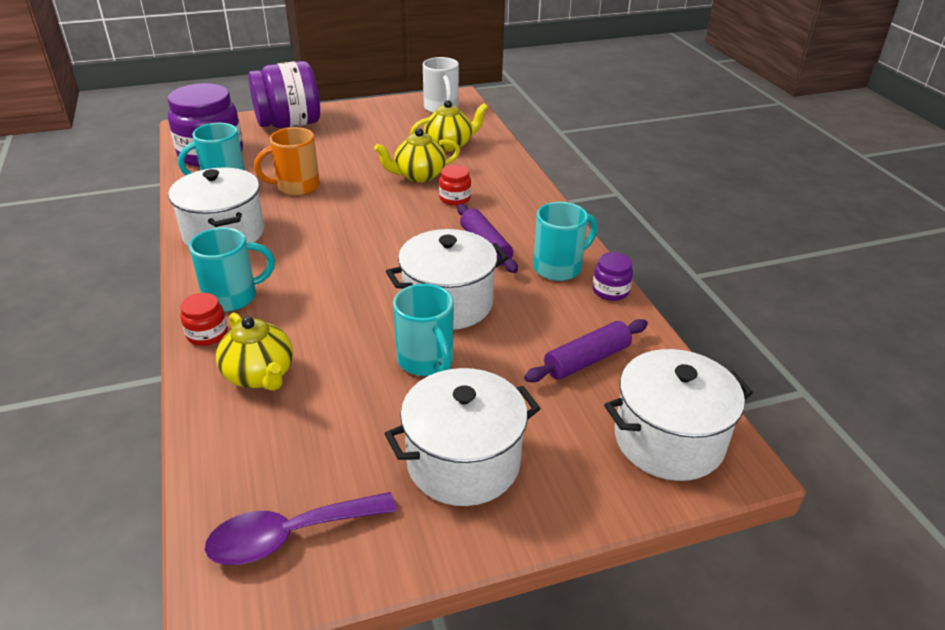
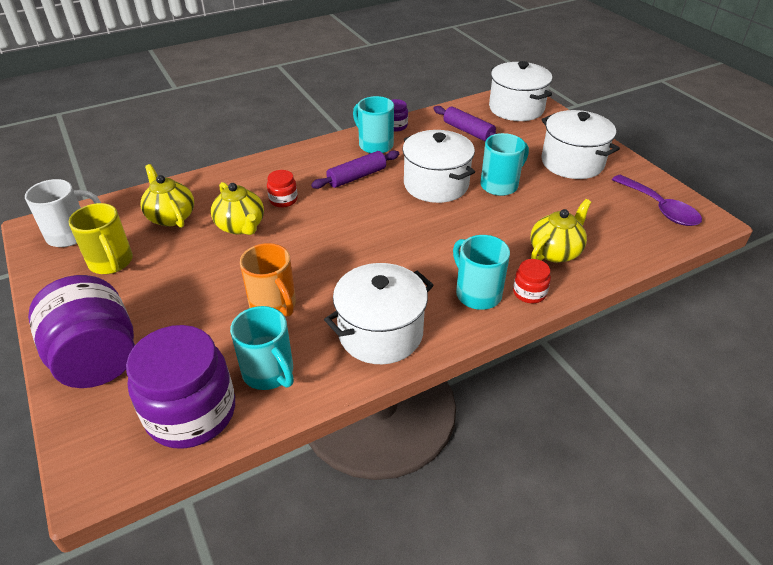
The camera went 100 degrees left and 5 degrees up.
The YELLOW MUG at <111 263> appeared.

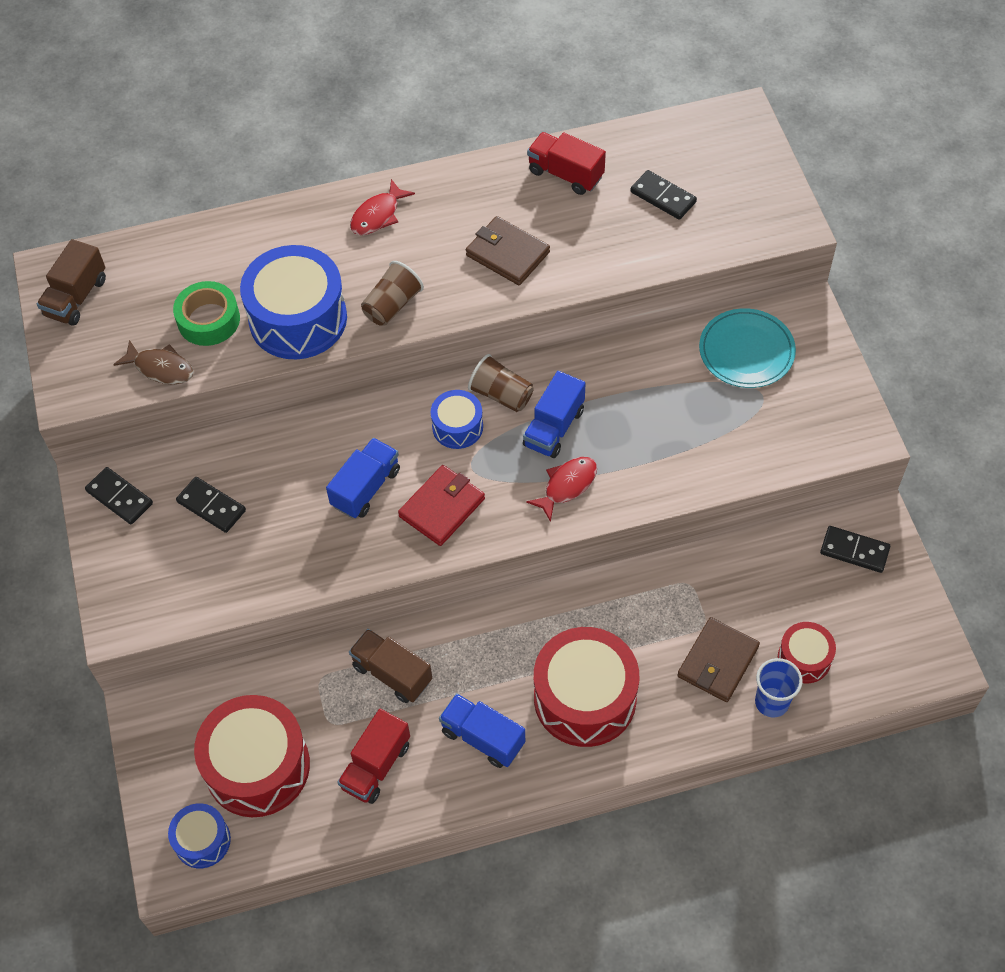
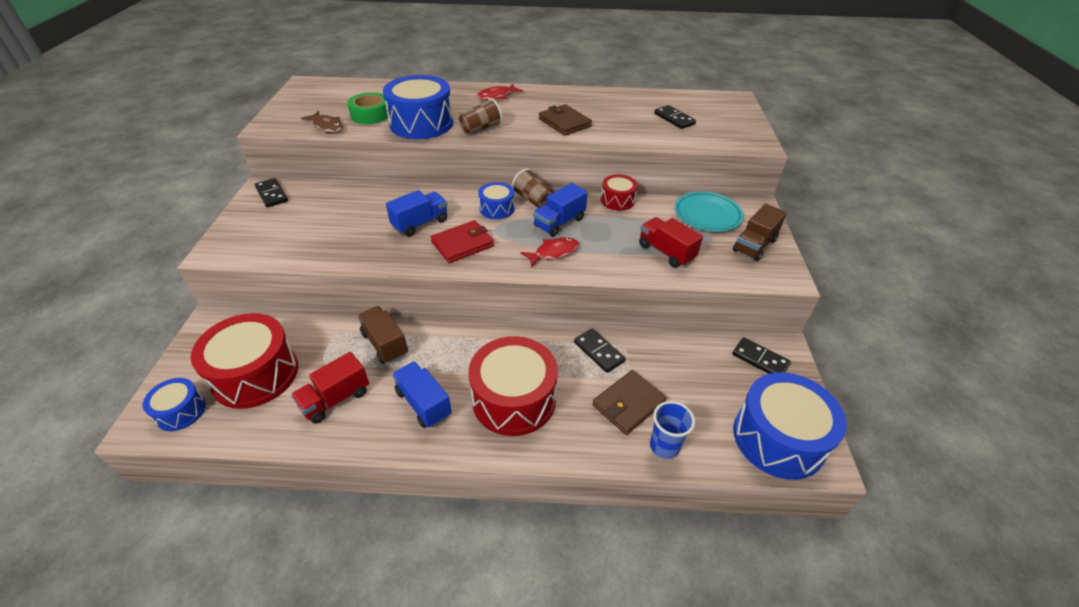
The camera went 15 degrees right and 15 degrees down.
The BLUE DRUM at <778 438> appeared.
The BROWN TRUCK moved from <76 297> to <754 245>.
The BLACK DOMINO moved from <211 506> to <599 352>.
The RED TRUCK moved from <565 174> to <666 252>.
The RED DRUM moved from <804 658> to <617 200>.

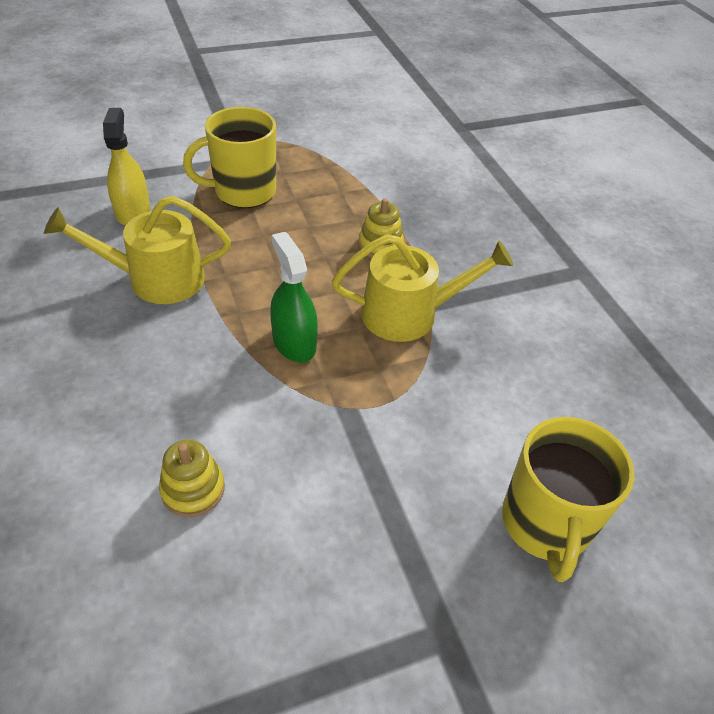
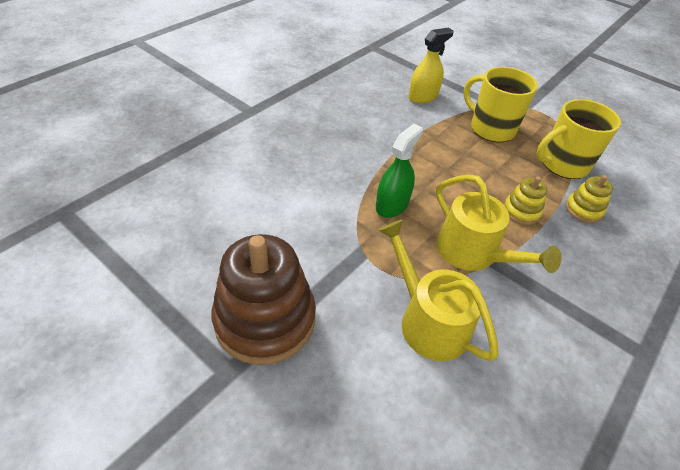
The camera went 60 degrees right and 0 degrees up.
The BROWN STACKING TOY at <265 319> appeared.
The YELLOW WATERING CAN moved from <156 279> to <428 321>.
The YELLOW STACKING TOY moved from <193 489> to <583 210>.
The YELLOW MUG moved from <546 524> to <563 164>.

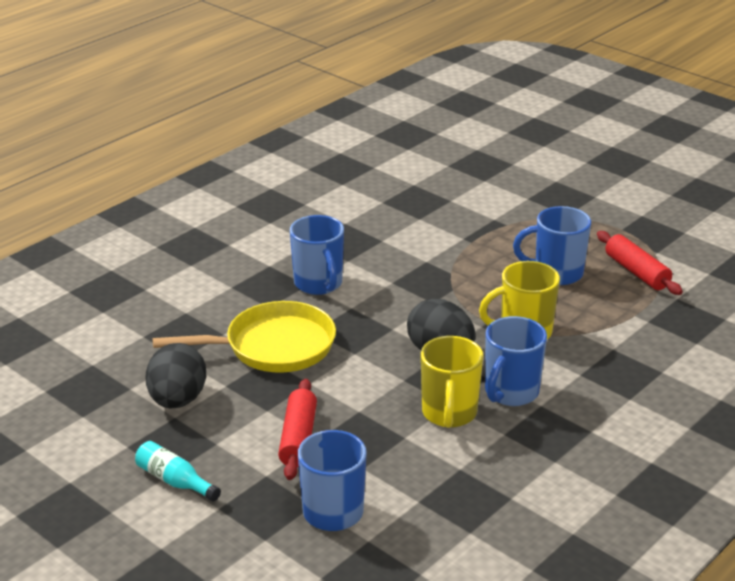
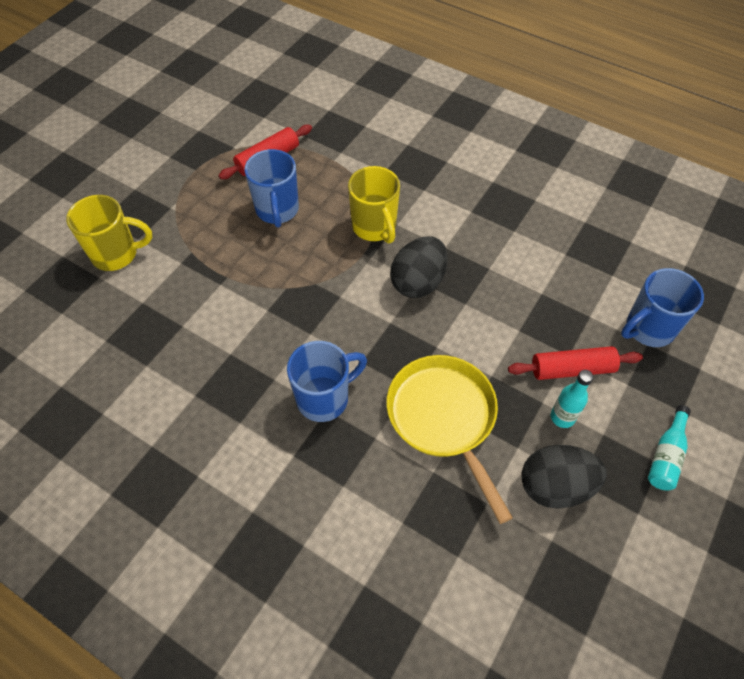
The camera went 100 degrees left and 25 degrees up.
The BLUE MUG at <510 393> disappeared.
The TURQUOISE BOTTLE at <562 417> appeared.
The YELLOW MUG moved from <449 414> to <116 254>.

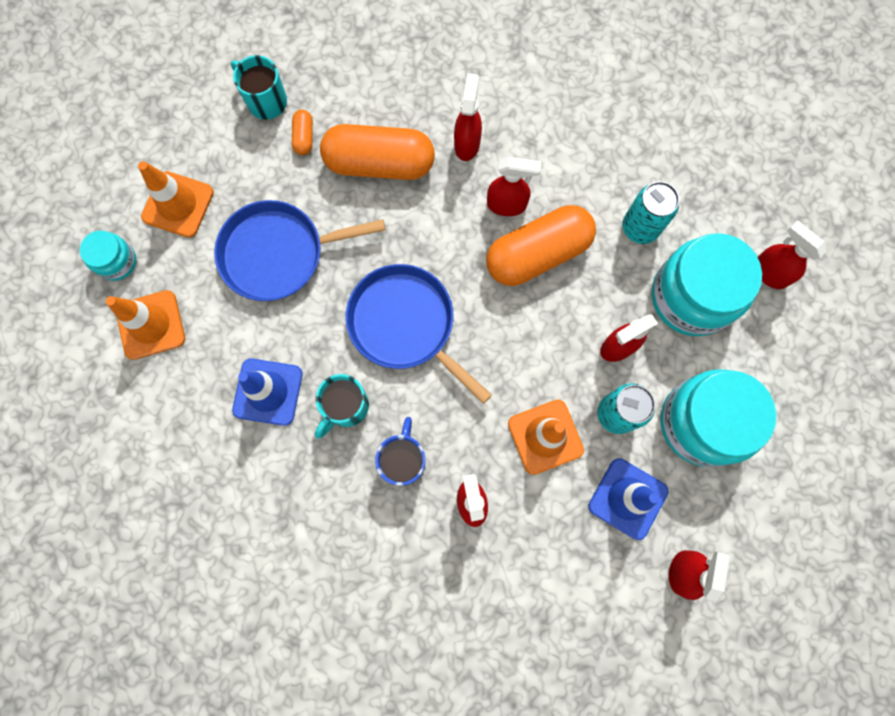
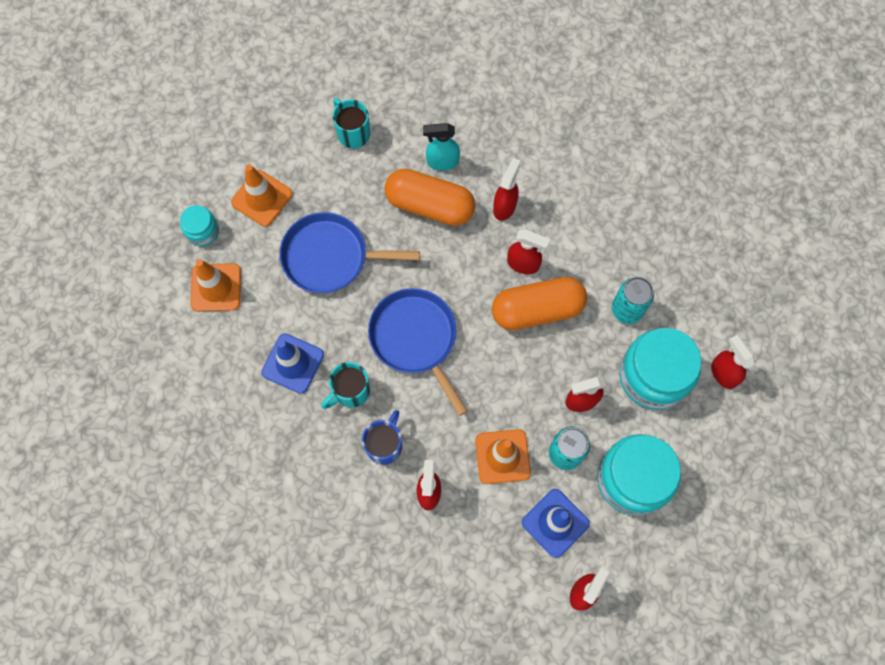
The camera went 15 degrees right and 5 degrees down.
The ORANGE CAPSULE at <304 137> disappeared.
The TURQUOISE SPRAY BOTTLE at <442 162> appeared.

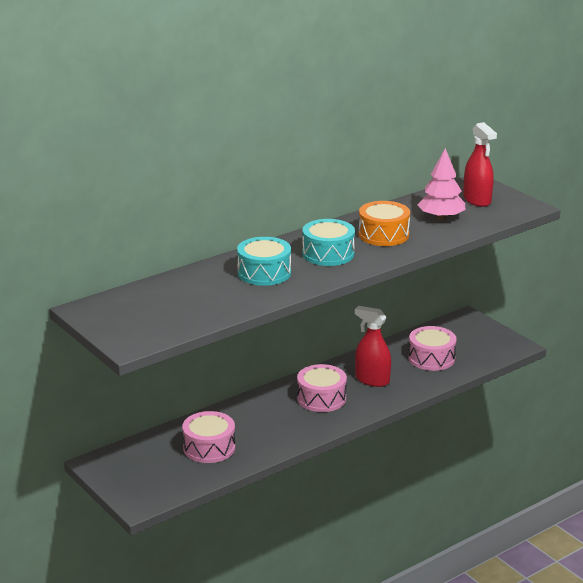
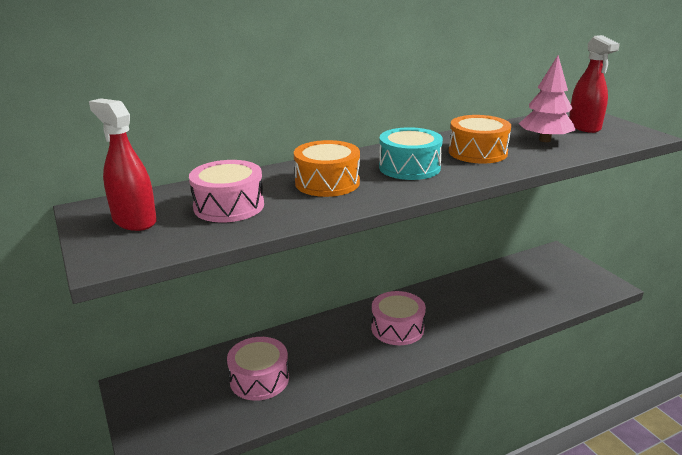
The camera went 10 degrees right and 0 degrees up.
The RED SPRAY BOTTLE moved from <372 380> to <134 221>.
The PINK DRUM moved from <431 358> to <229 206>.
The TURQUOISE DRUM at <264 273> became the ORANGE DRUM at <327 183>.

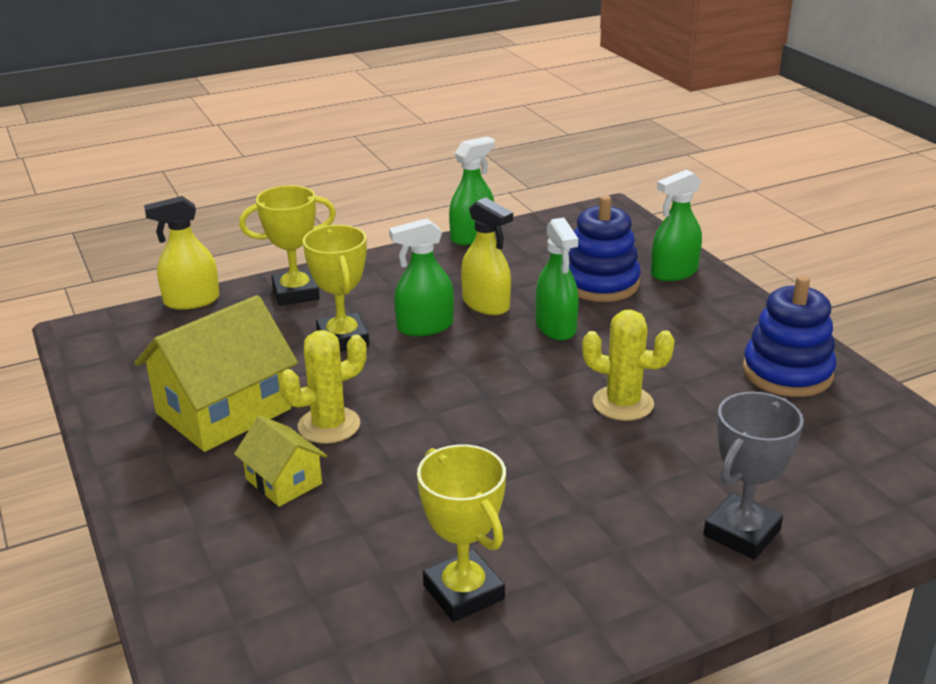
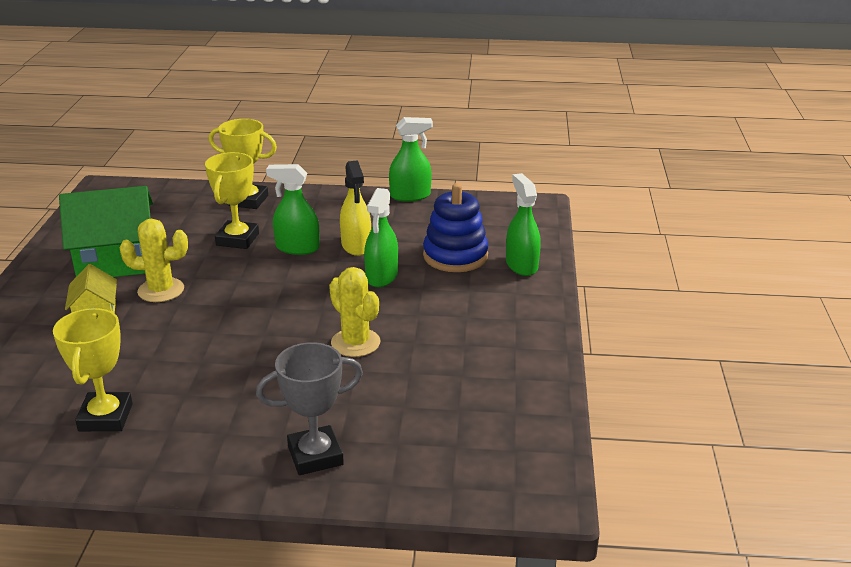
The camera went 30 degrees right and 0 degrees up.
The YELLOW SPRAY BOTTLE at <191 301> disappeared.
The BLUE STACKING TOY at <787 372> disappeared.
The YELLOW HOUSE at <223 411> became the GREEN HOUSE at <116 261>.
The GREEN SPRAY BOTTLE at <674 272> turned 75 degrees clockwise.

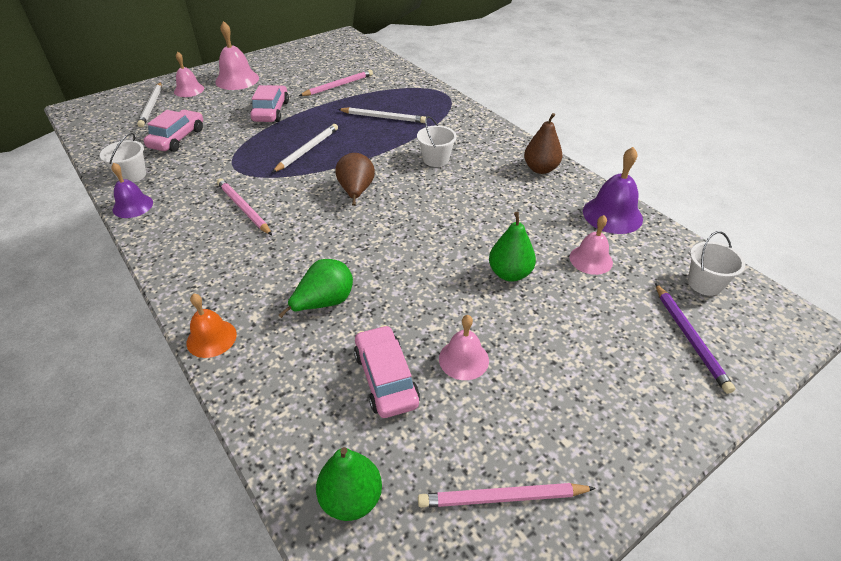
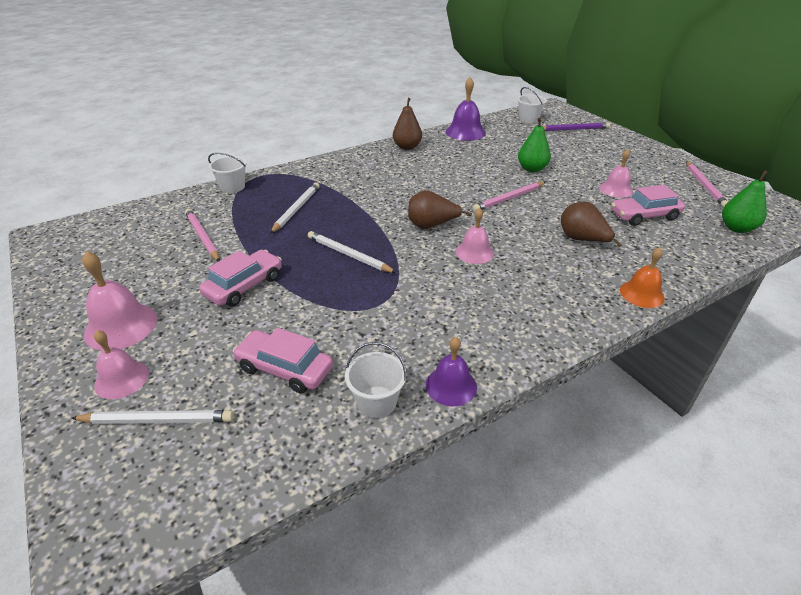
The camera went 85 degrees left and 5 degrees down.
The PINK PENCIL moved from <244 208> to <509 198>.
The WHITE BUCKET moved from <436 159> to <232 187>.
The PINK BELL moved from <591 259> to <474 252>.
The GREEN PEAR at <324 303> became the BROWN PEAR at <582 240>.
The PINK CAR at <271 111> turned 120 degrees clockwise.

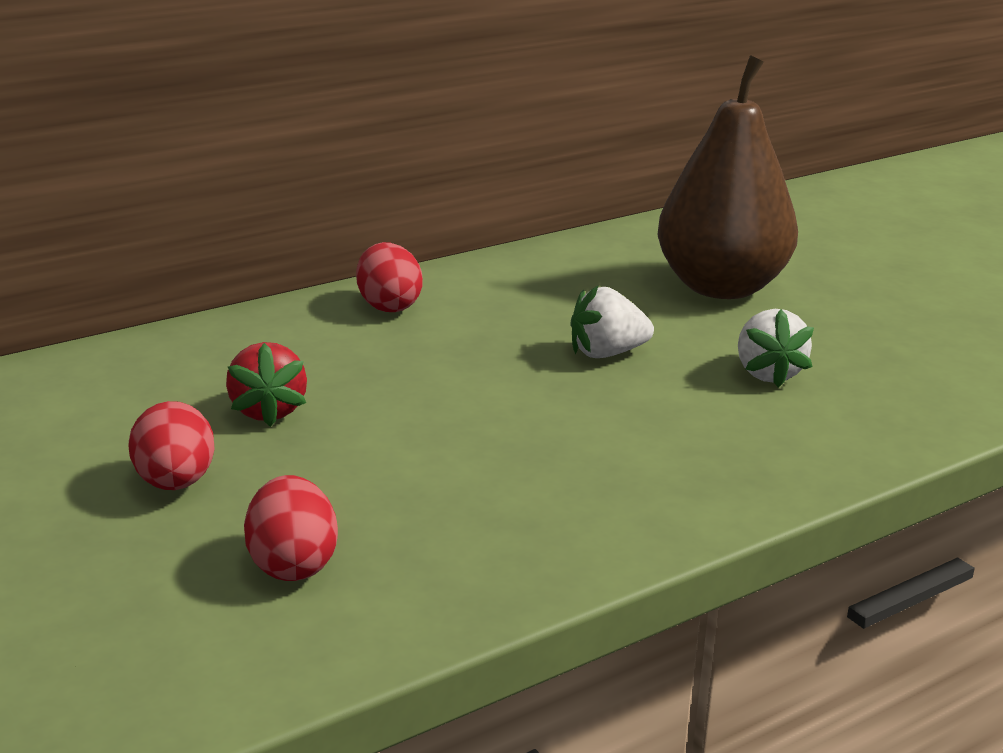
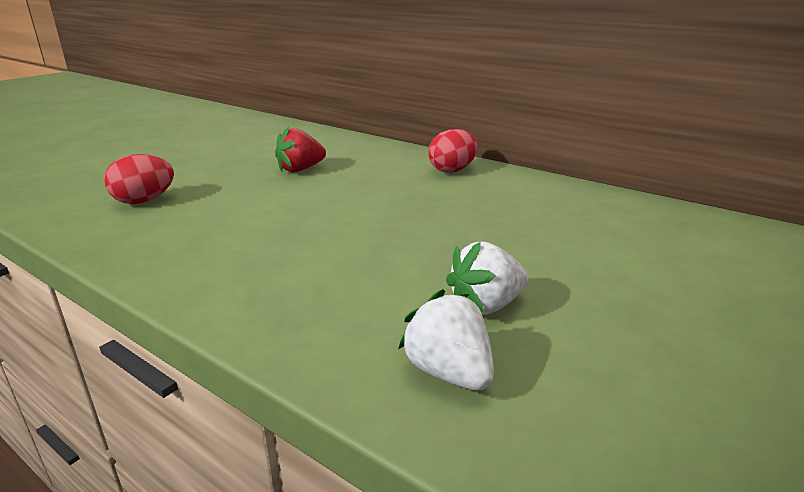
The camera went 70 degrees right and 0 degrees up.
The RED EGG at <175 483> disappeared.
The BROWN PEAR at <721 287> disappeared.
The WHITE STRAWBERRY moved from <606 353> to <449 372>.

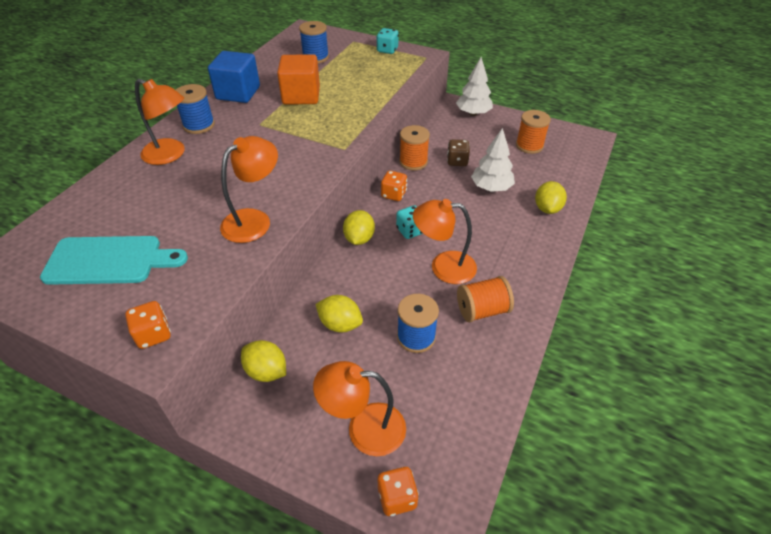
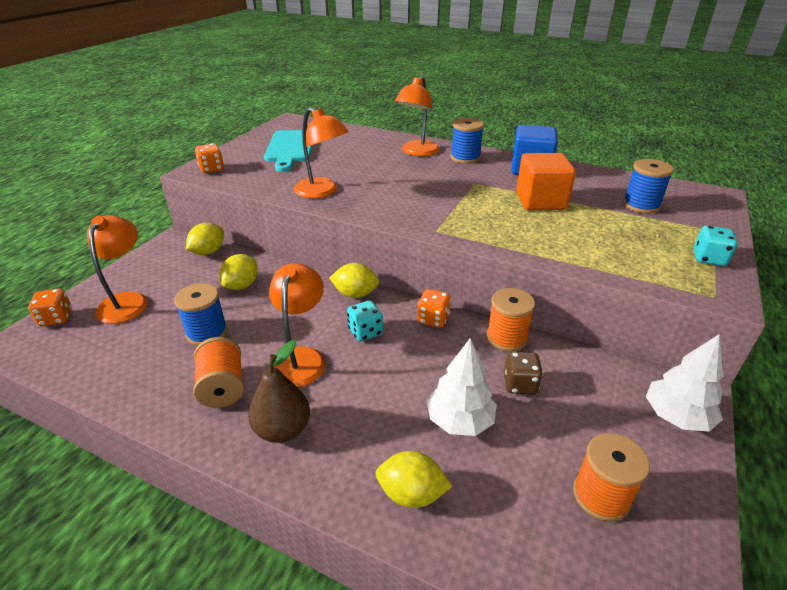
The camera went 90 degrees right and 10 degrees down.
The BROWN PEAR at <283 429> appeared.

